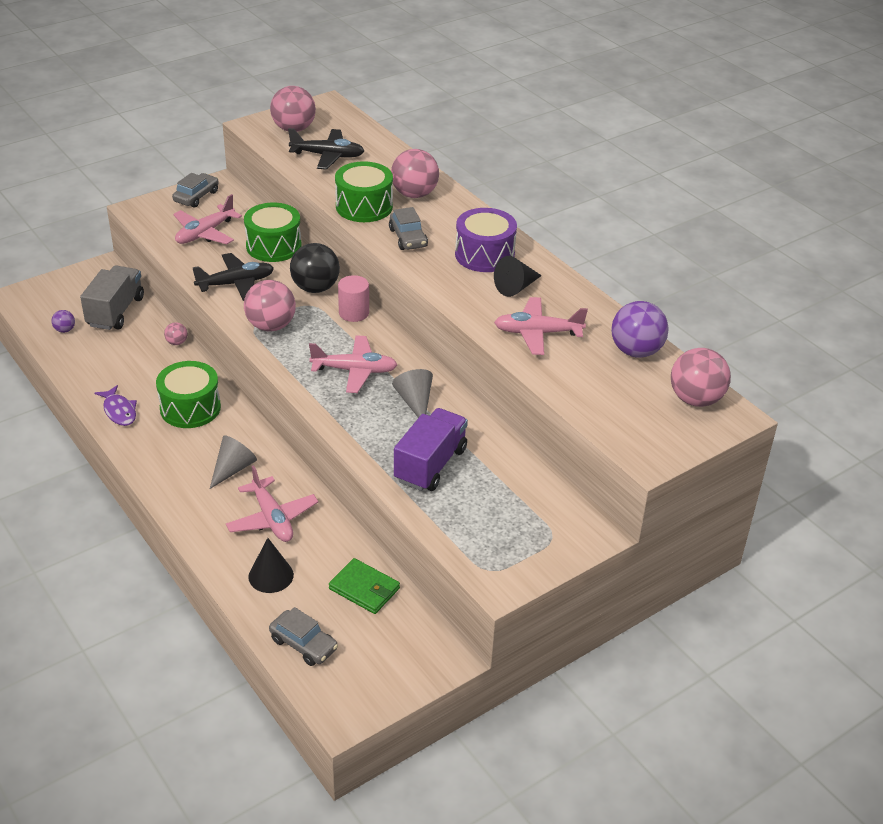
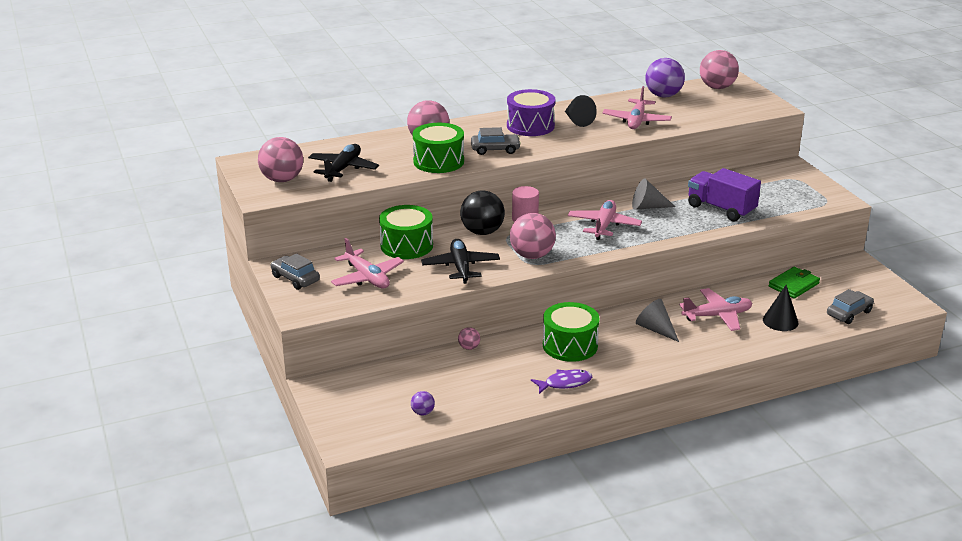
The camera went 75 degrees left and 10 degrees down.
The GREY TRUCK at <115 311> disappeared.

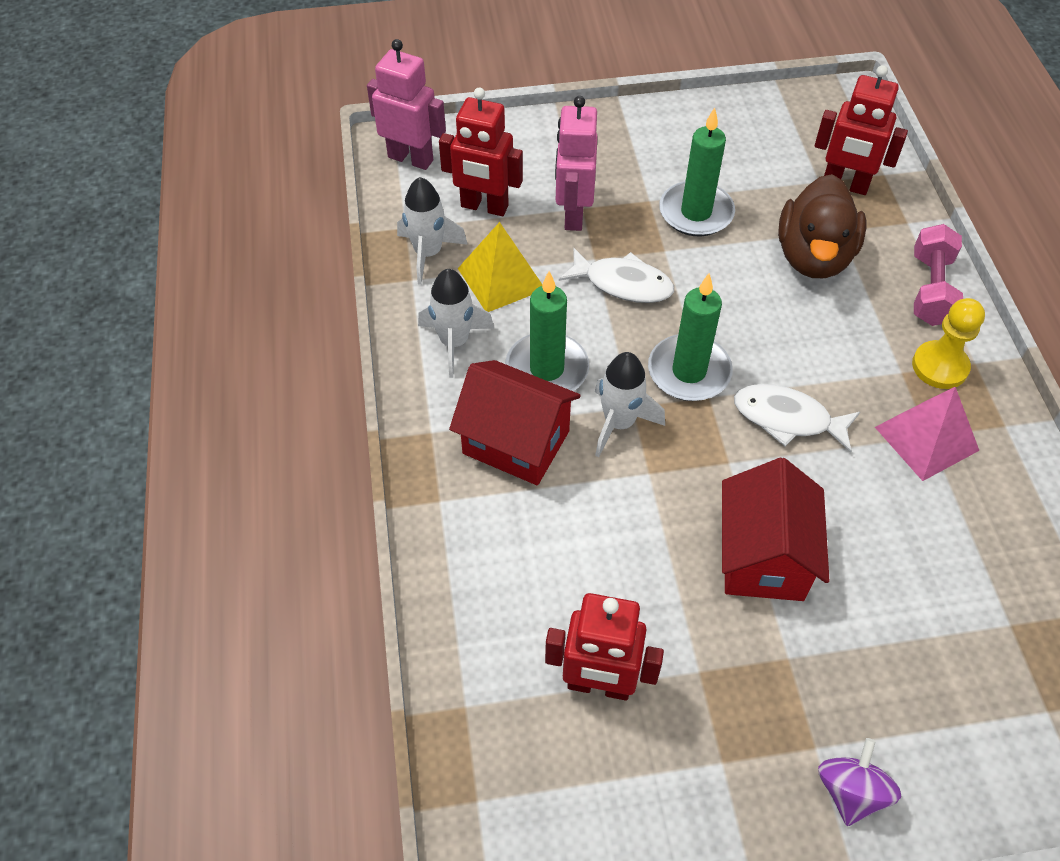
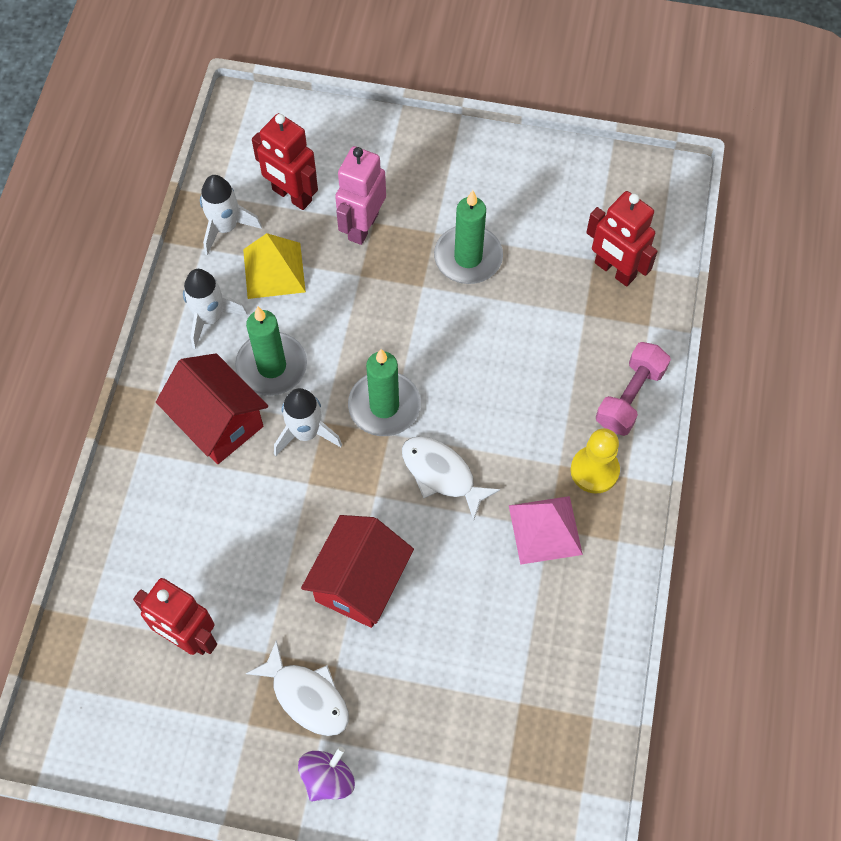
The camera went 20 degrees right and 10 degrees up.
The PINK ROBOT at <411 158> disappeared.
The BROWN DUCK at <813 257> disappeared.
The WHITE FISH moved from <623 283> to <307 696>.

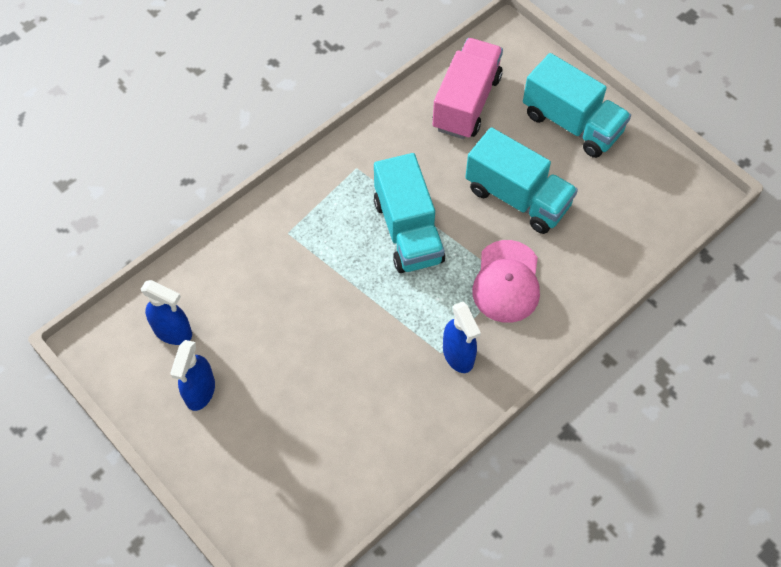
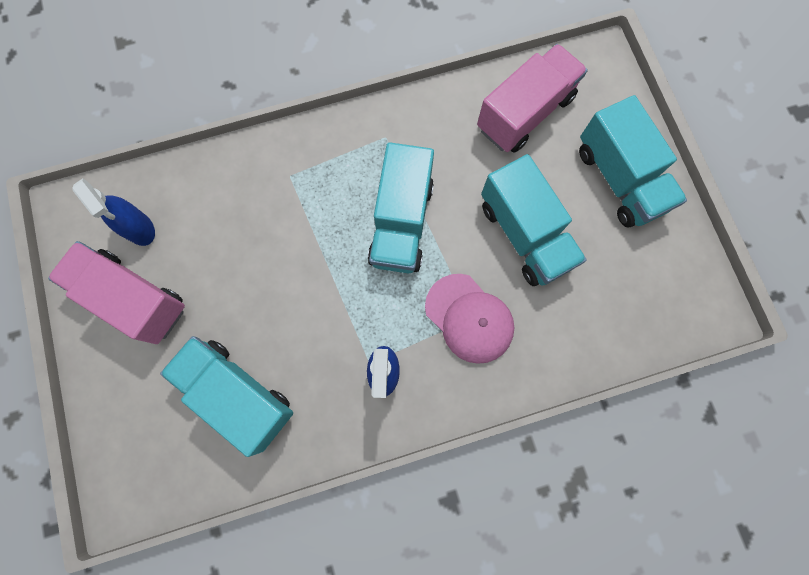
The camera went 25 degrees right and 15 degrees up.
The TURQUOISE TRUCK at <238 394> appeared.
The BLUE SPRAY BOTTLE at <200 391> was replaced by the PINK TRUCK at <133 298>.
The PINK CAP at <506 282> turned 75 degrees counterclockwise.

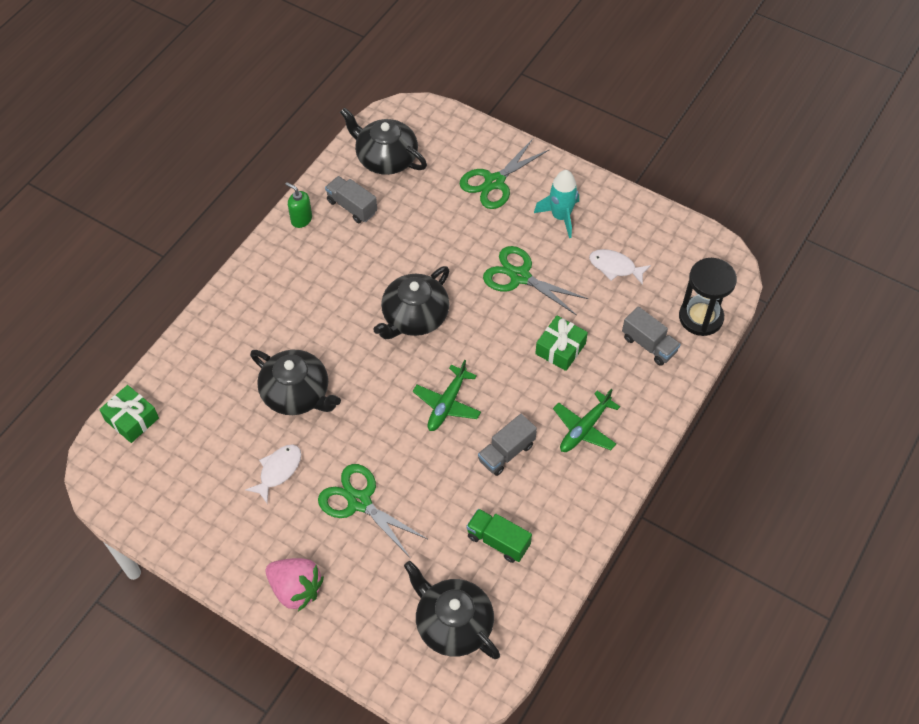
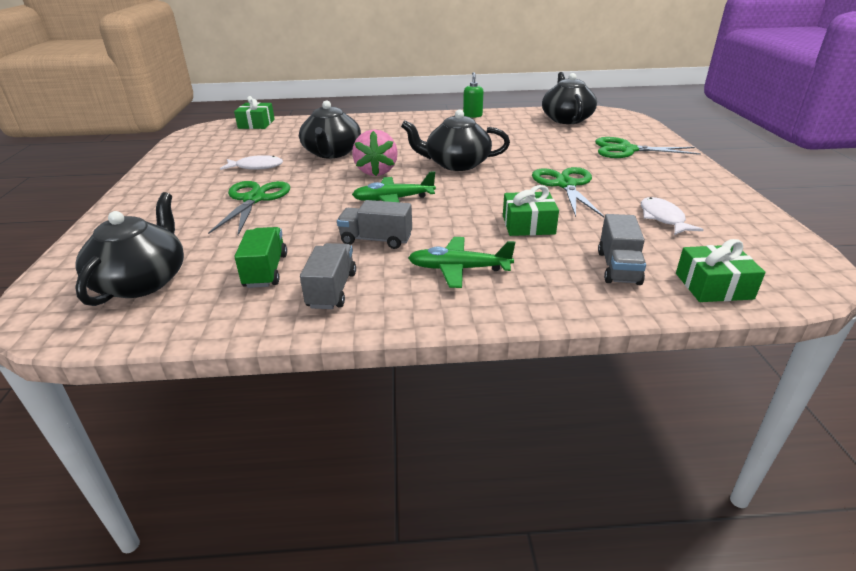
The camera went 55 degrees right and 25 degrees down.
The TURQUOISE ROCKET at <560 217> disappeared.
The PINK STRAWBERRY moved from <296 589> to <376 171>.
The GREY TRUCK moved from <352 207> to <332 290>.
The BLACK HOURGLASS at <700 317> was replaced by the GREEN GIFT at <713 286>.

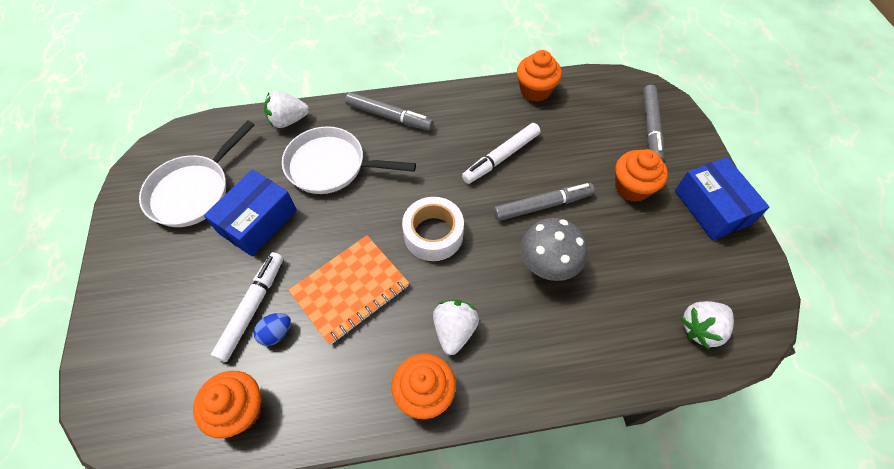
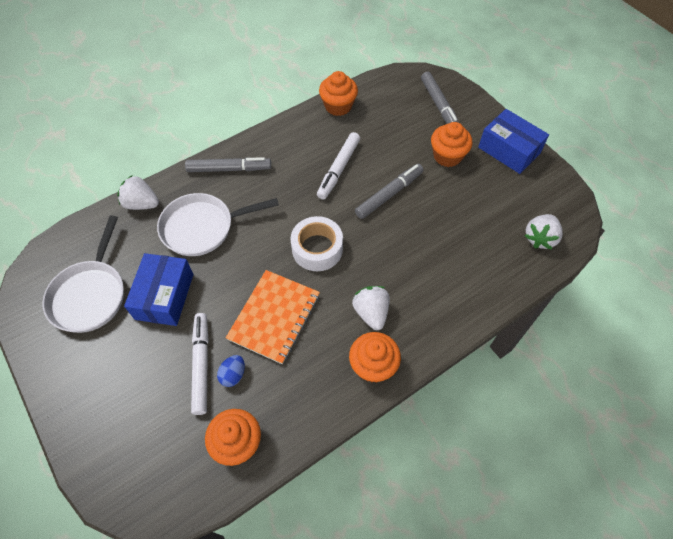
The camera went 25 degrees left and 0 degrees up.
The GREY MUSHROOM at <546 267> disappeared.
The WHITE STRAWBERRY at <288 120> turned 60 degrees clockwise.

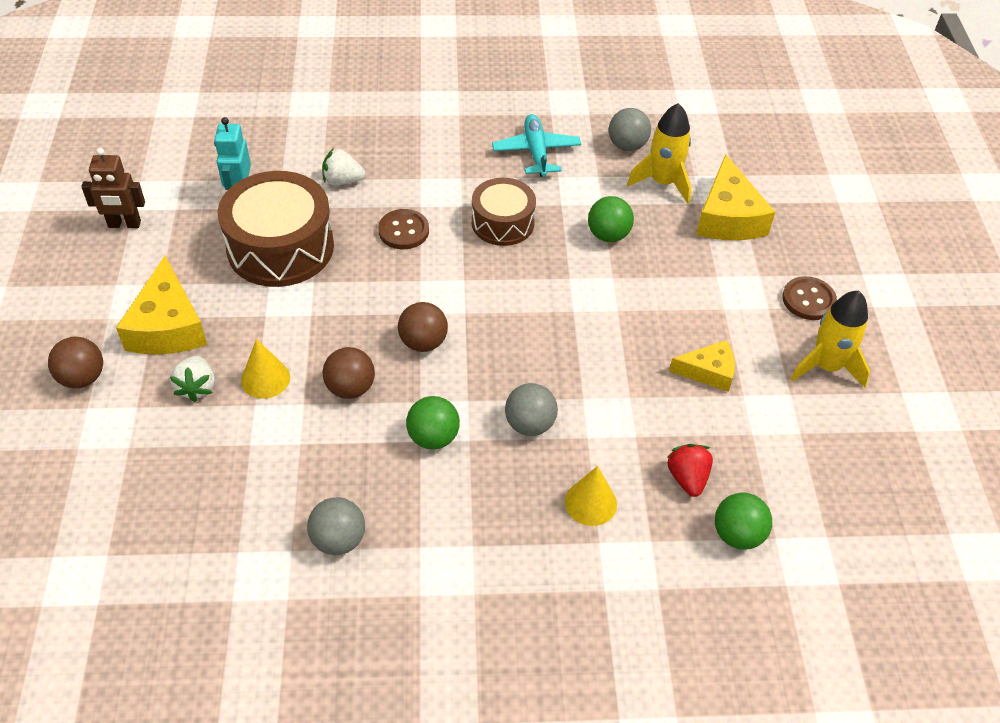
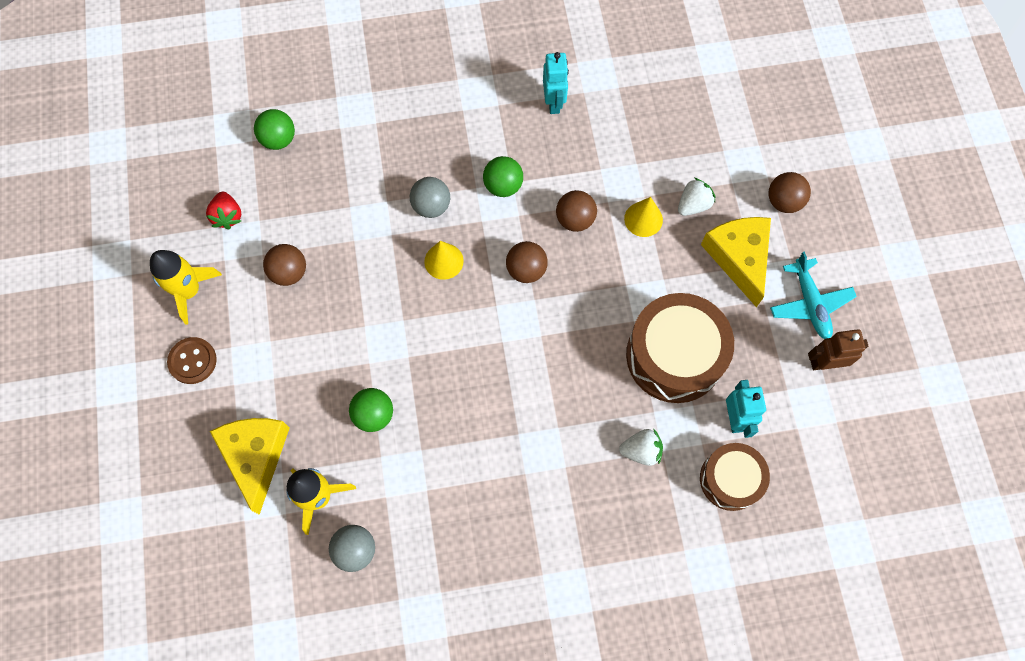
The camera went 175 degrees right and 20 degrees up.
The BROWN BUTTON at <403 231> disappeared.
The BROWN DRUM moved from <502 223> to <730 479>.
The TURQUOISE PLANE moved from <536 152> to <810 303>.
The YELLOW CONE moved from <590 502> to <443 261>.
The RED STRAWBERRY moved from <687 478> to <228 216>.
The GREY BALL at <338 540> was replaced by the TURQUOISE ROBOT at <554 102>.
The YELLOW CHEESE at <708 372> was replaced by the BROWN BALL at <289 272>.
The WHITE STRAWBERRY at <197 387> turned 60 degrees clockwise.

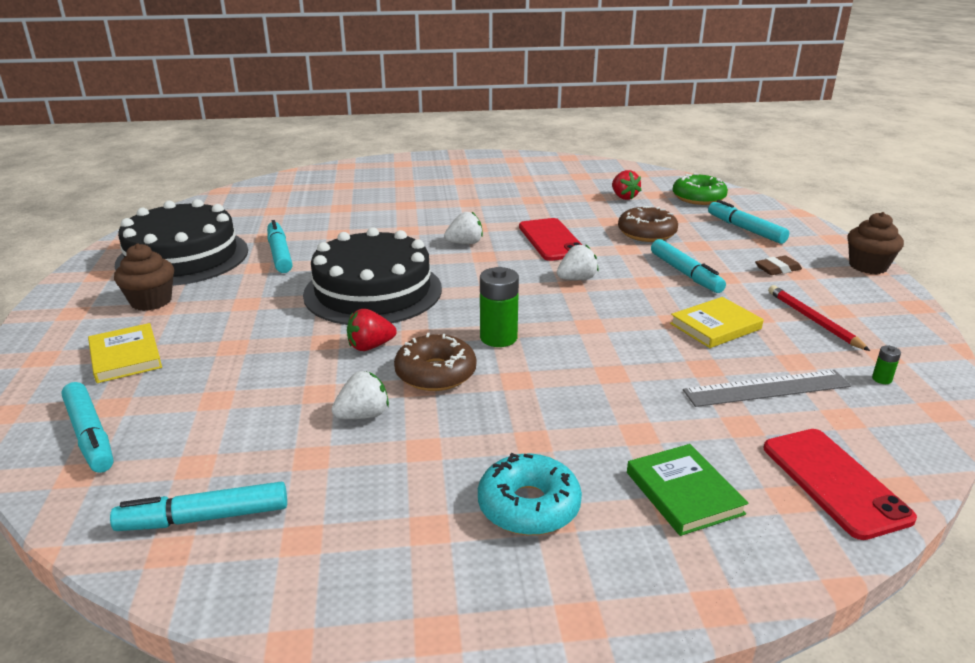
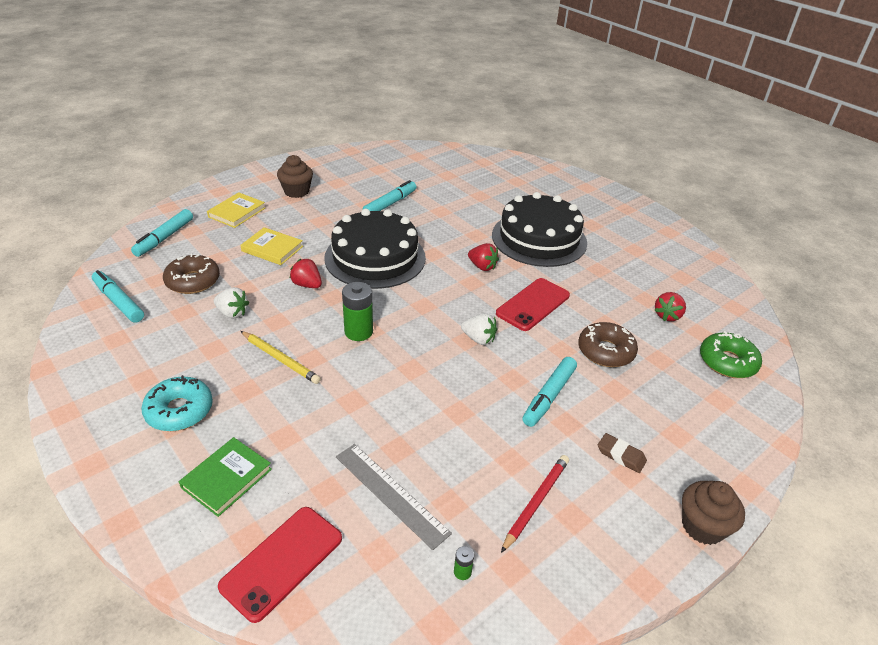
The camera went 55 degrees right and 10 degrees up.
The TURQUOISE MARKER at <745 229> disappeared.
The YELLOW PENCIL at <280 359> appeared.
The BLACK CAKE moved from <183 257> to <539 238>.
The BROWN DONUT moved from <435 373> to <193 281>.
The YELLOW BOOK moved from <715 326> to <272 249>.
The WHITE STRAWBERRY at <465 243> became the RED STRAWBERRY at <482 266>.

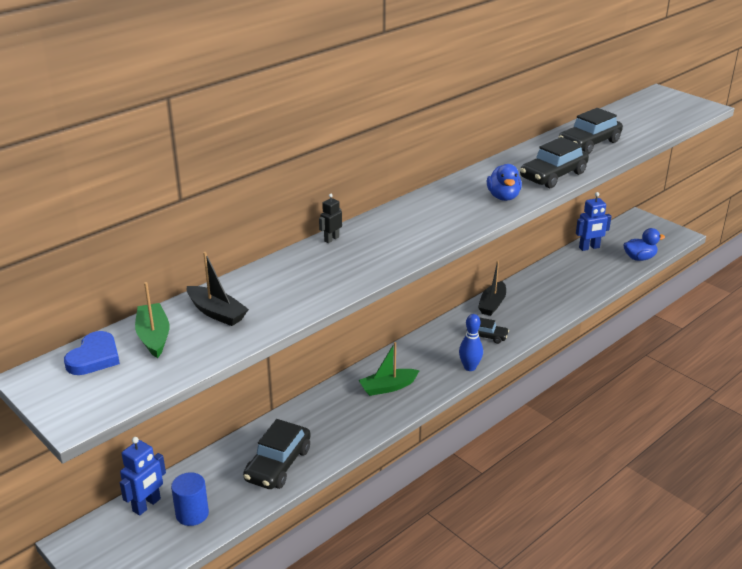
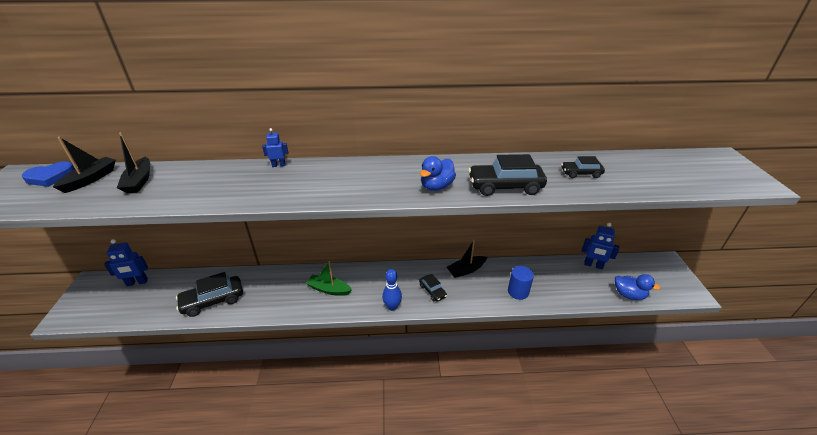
The camera went 40 degrees right and 5 degrees up.
The BLUE CYLINDER moved from <192 514> to <518 292>.
The GREEN BOAT at <153 337> became the BLACK BOAT at <90 179>.
The BLACK ROBOT at <331 239> became the BLUE ROBOT at <278 165>.
The BLACK CAR at <589 143> changed to 0.57 times the size.

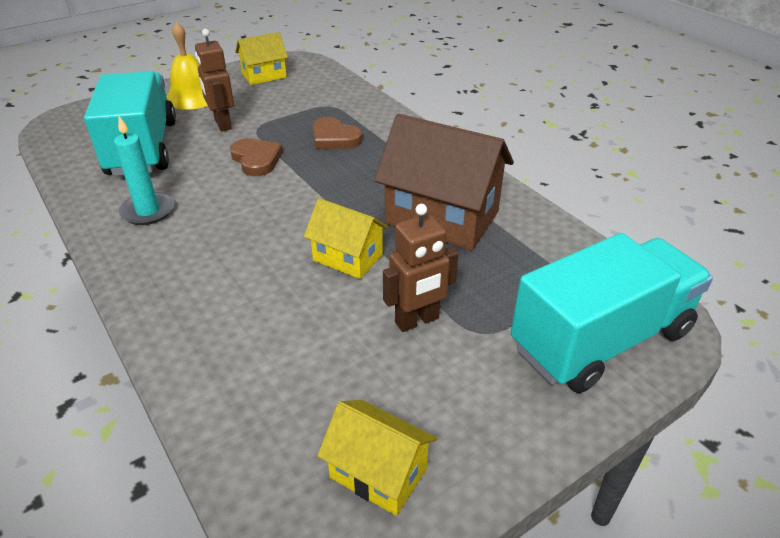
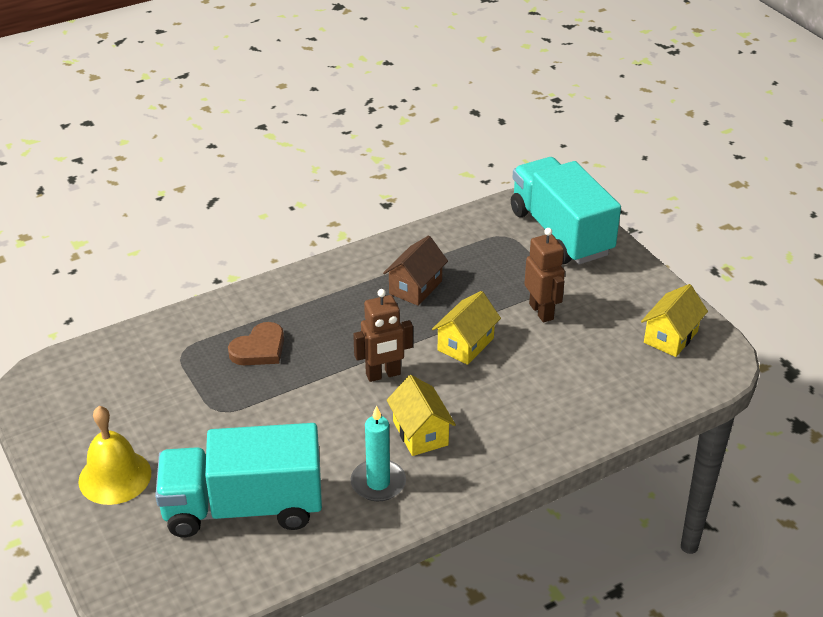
The camera went 85 degrees left and 0 degrees up.
The BROWN HEART at <256 160> disappeared.
The BROWN ROBOT moved from <222 124> to <383 374>.
The YELLOW HOUSE moved from <264 76> to <420 433>.
The BROWN HOUSE at <442 217> changed to 0.56 times the size.

